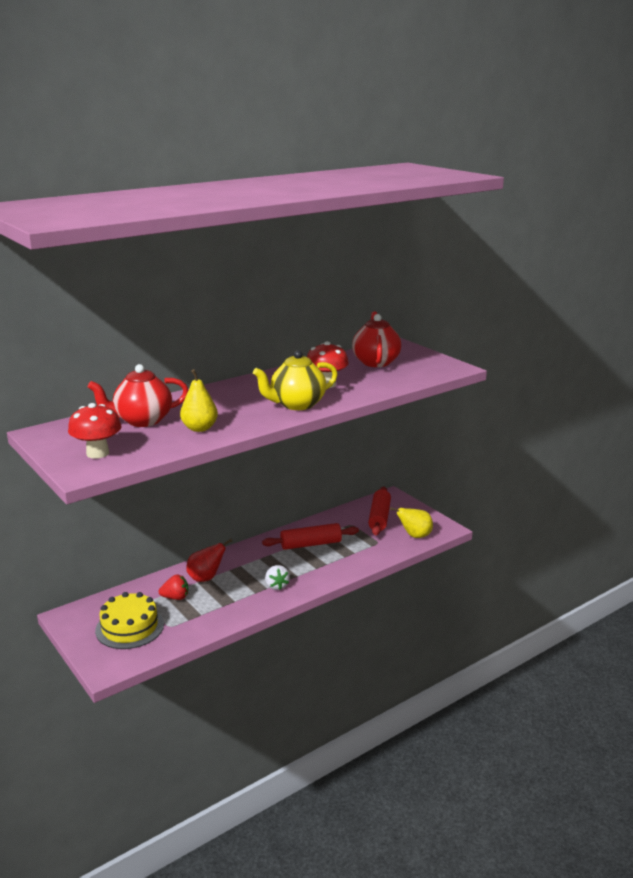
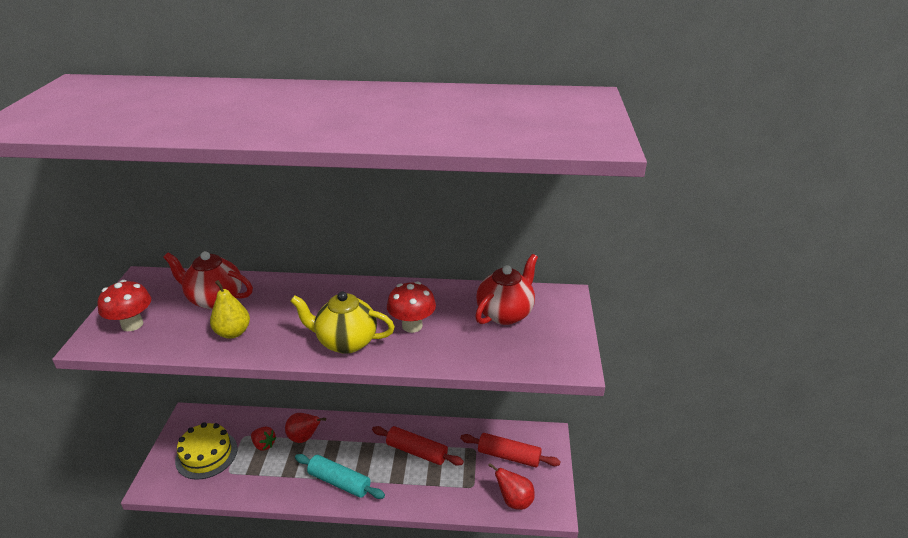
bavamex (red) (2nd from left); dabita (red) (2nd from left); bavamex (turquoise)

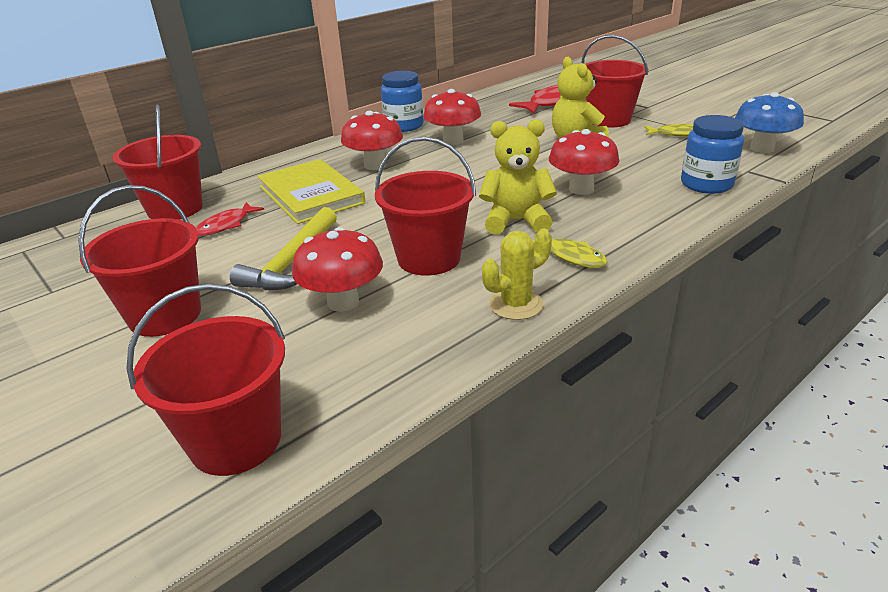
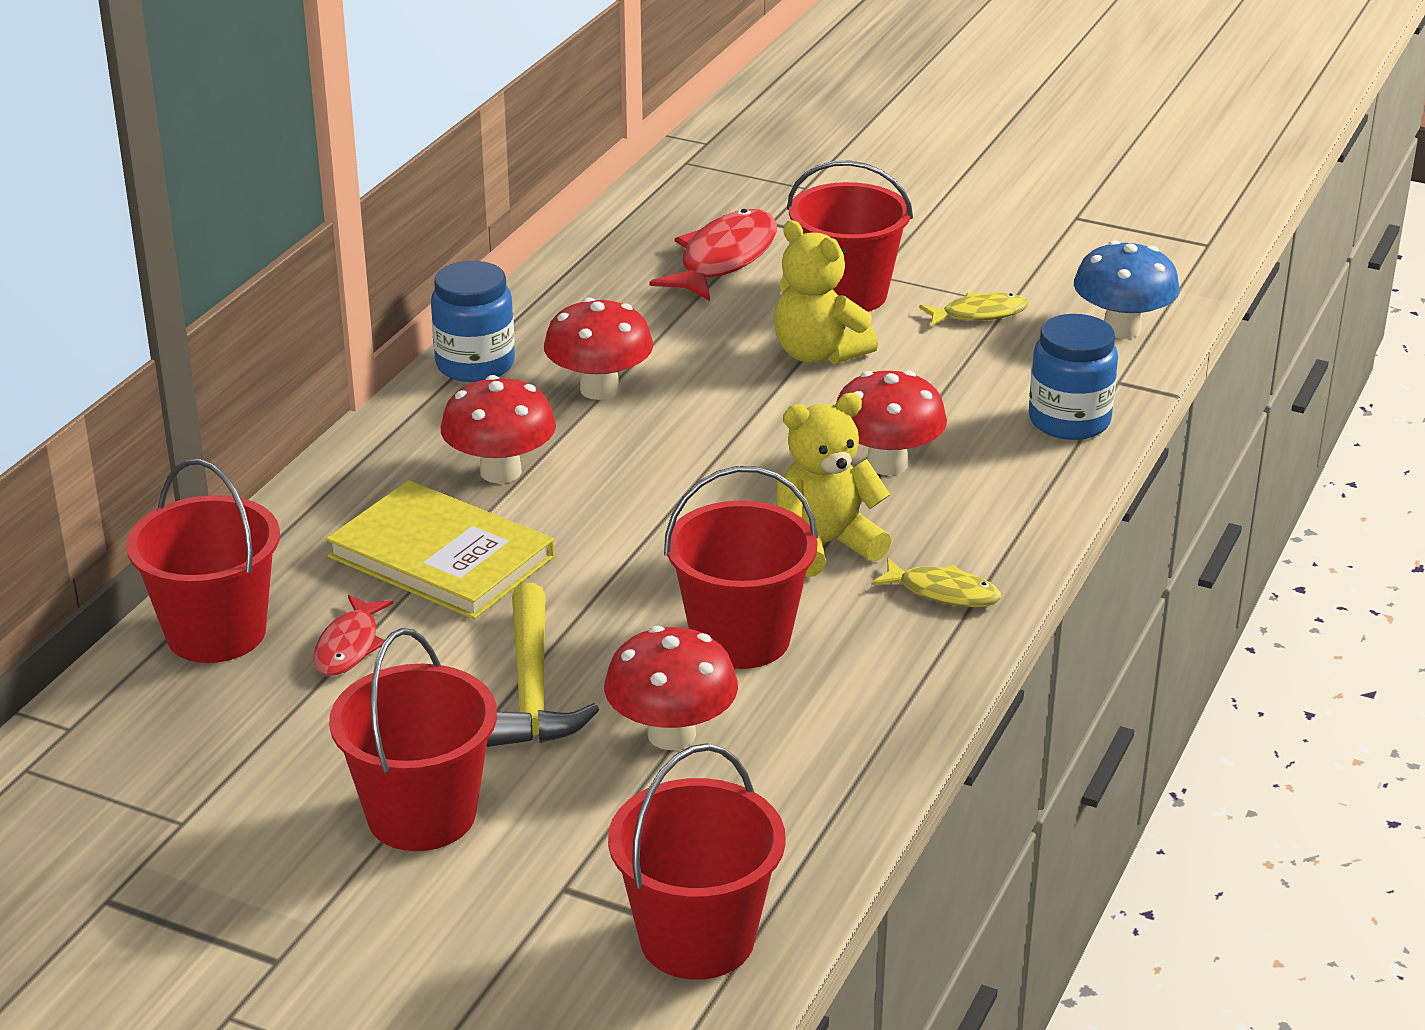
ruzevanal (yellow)

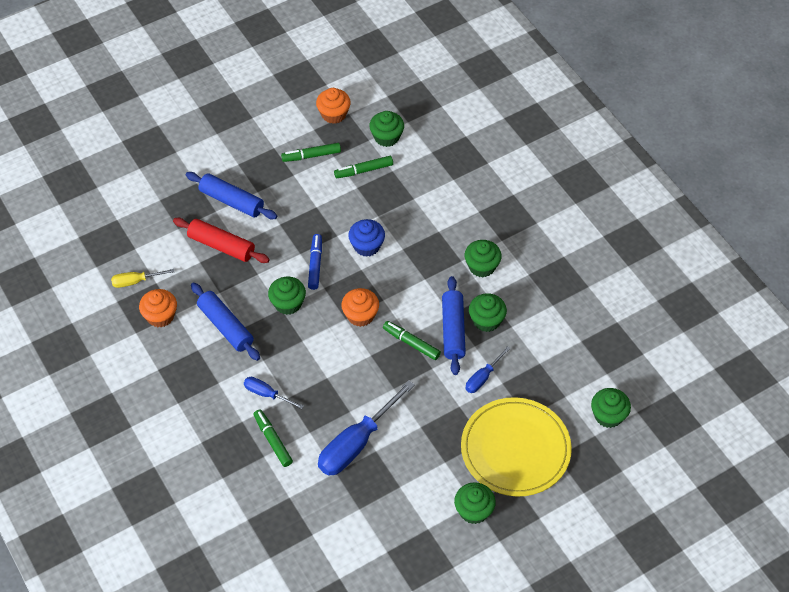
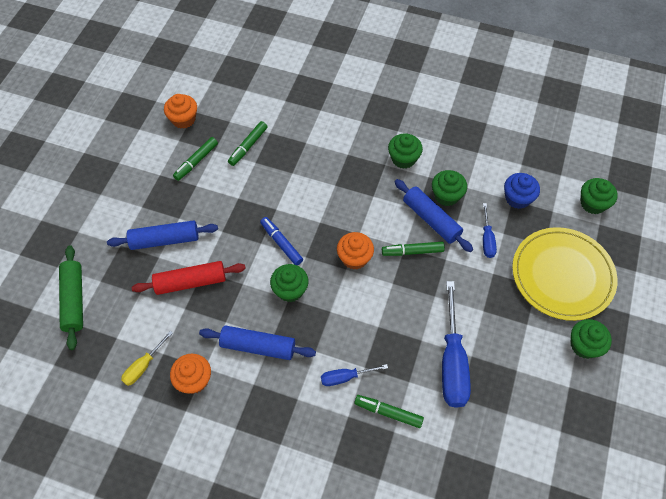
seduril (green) (2nd from left in the first image); seduril (blue); bavamex (green)

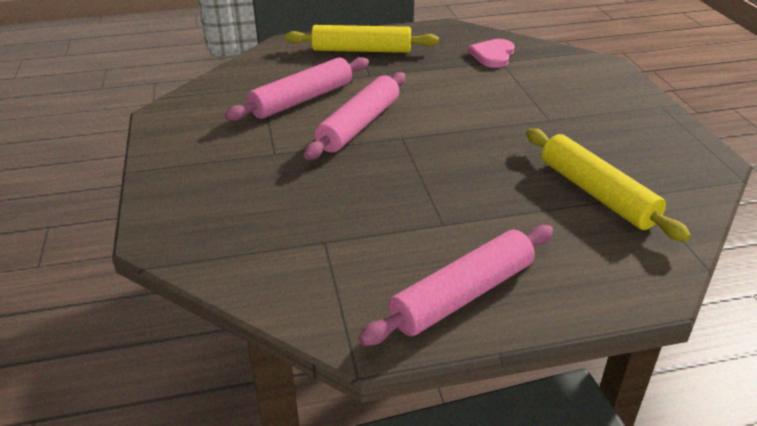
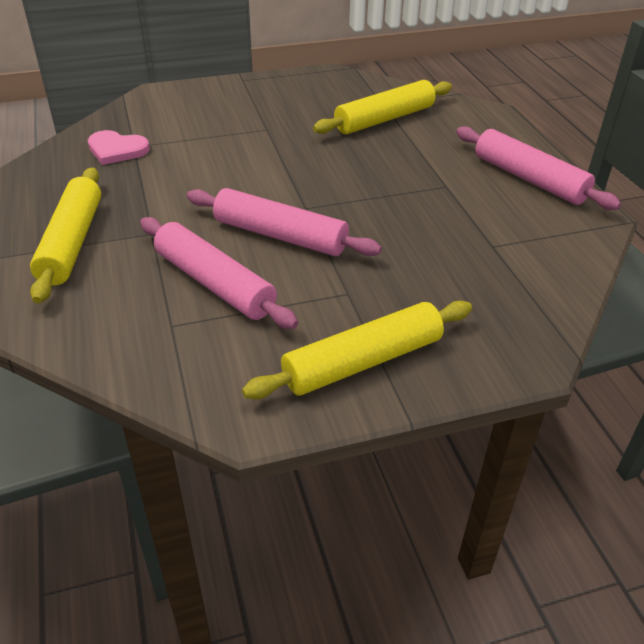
bavamex (yellow) (2nd from left)

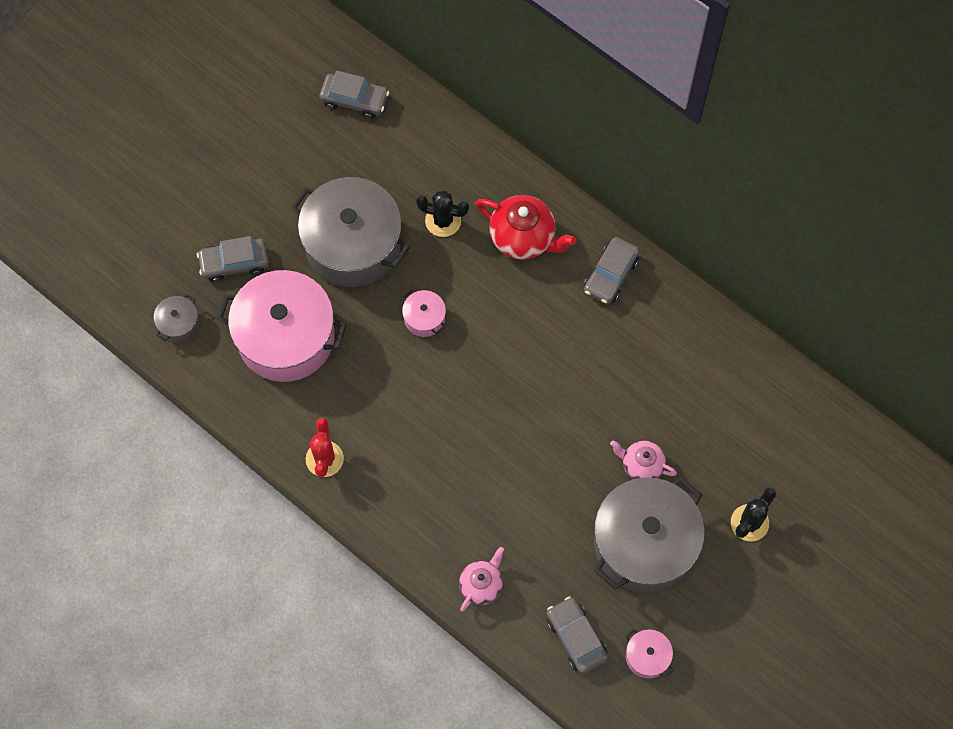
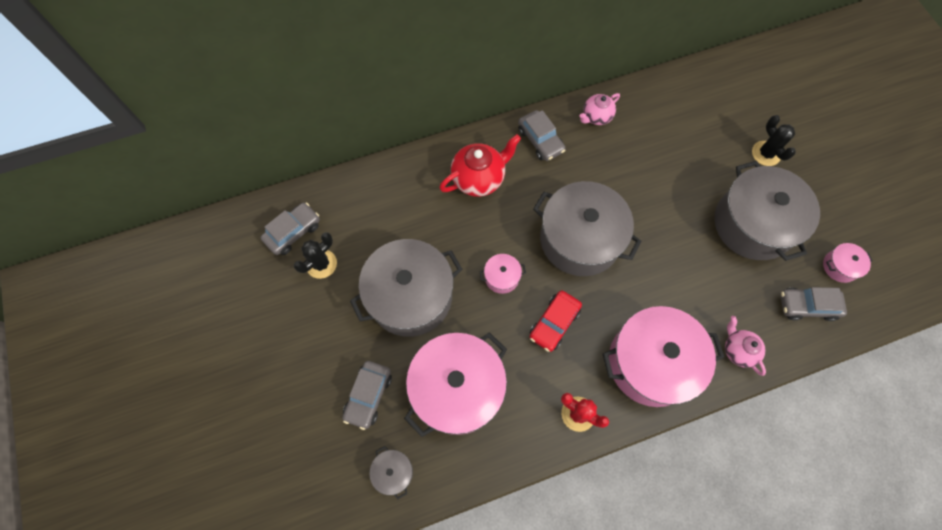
ruzevanal (black) (1st from left); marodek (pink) (1st from left); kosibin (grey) (3rd from left); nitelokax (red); kosibin (pink) (3rd from left)

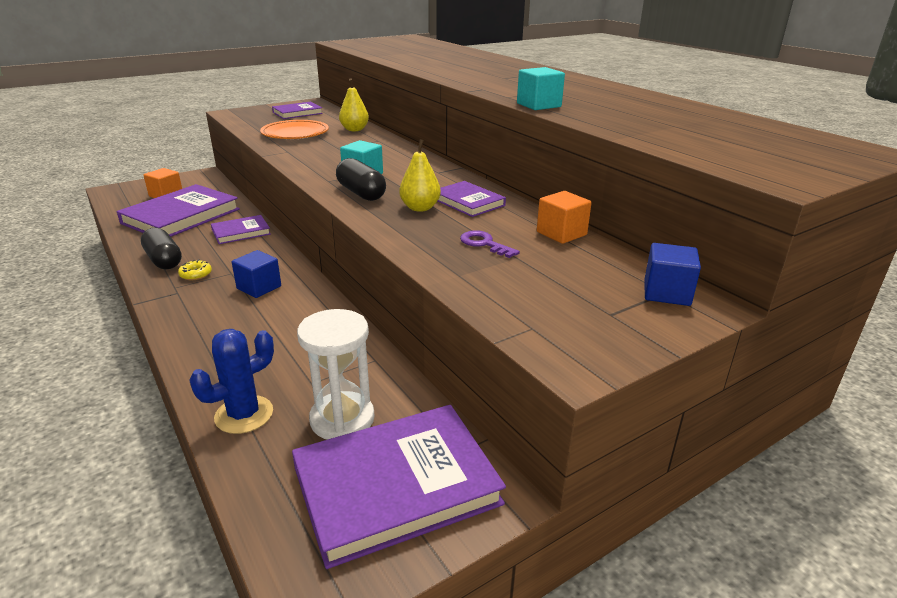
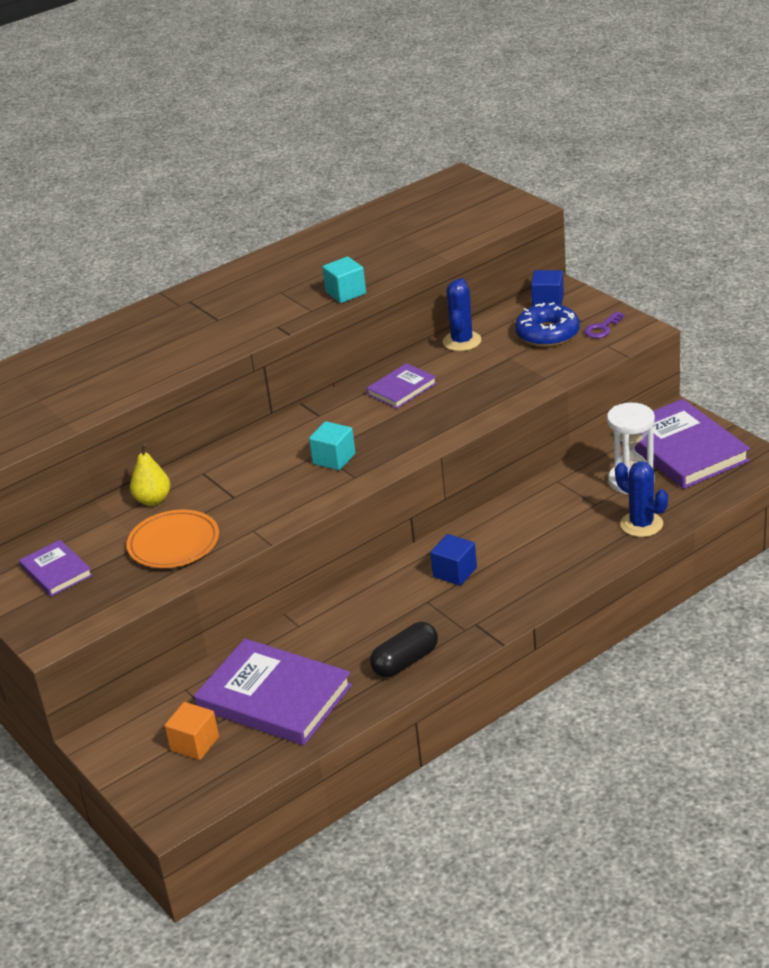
dabita (yellow) (2nd from left in the first image); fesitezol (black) (2nd from left in the first image); ruzevanal (blue) (1st from left); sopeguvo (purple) (2nd from left in the first image); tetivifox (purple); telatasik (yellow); telatasik (blue)

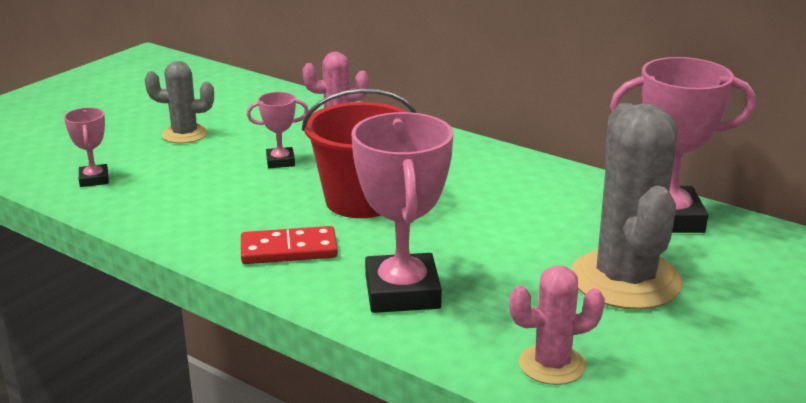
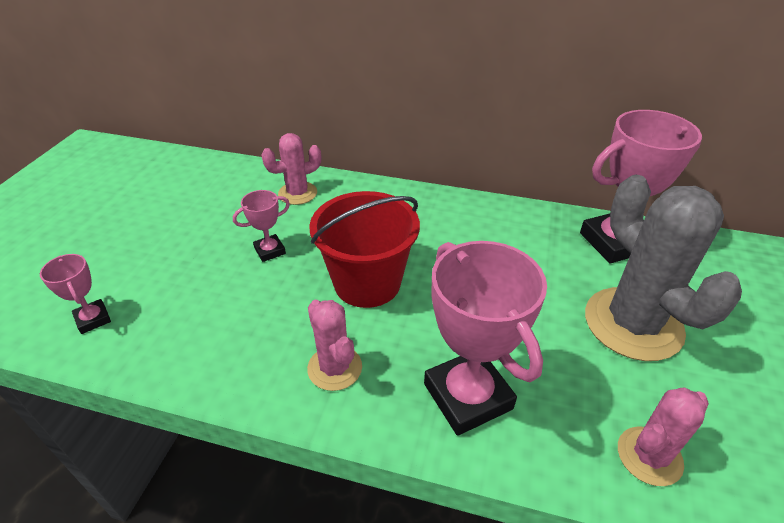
ruzevanal (grey) (1st from left in the first image); ruzevanal (pink) (2nd from left)

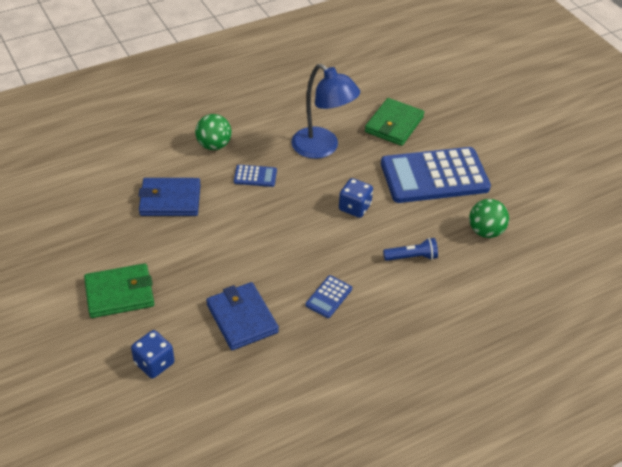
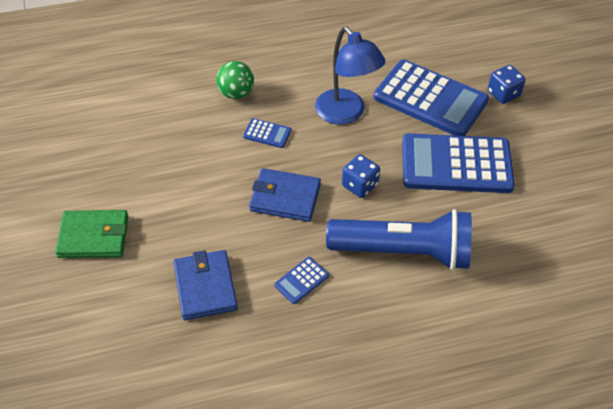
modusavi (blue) (3rd from left); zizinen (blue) (2nd from left); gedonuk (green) (2nd from left in the first image); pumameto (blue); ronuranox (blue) (2nd from left)

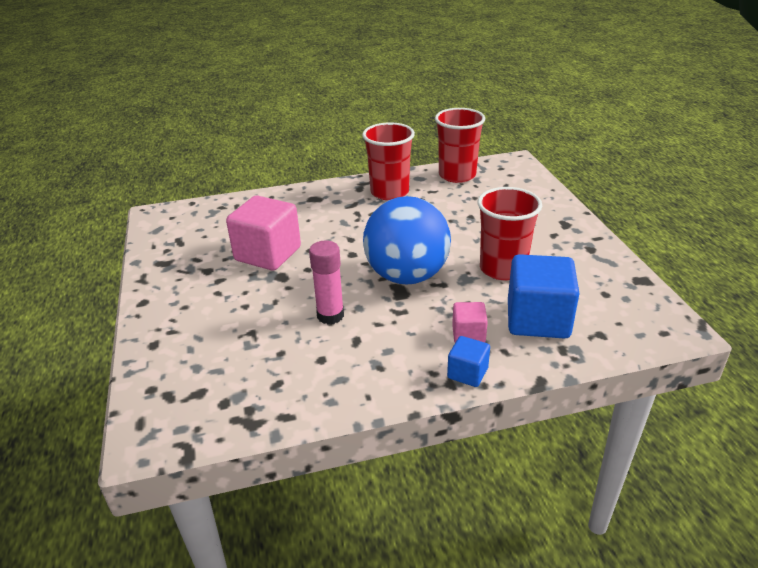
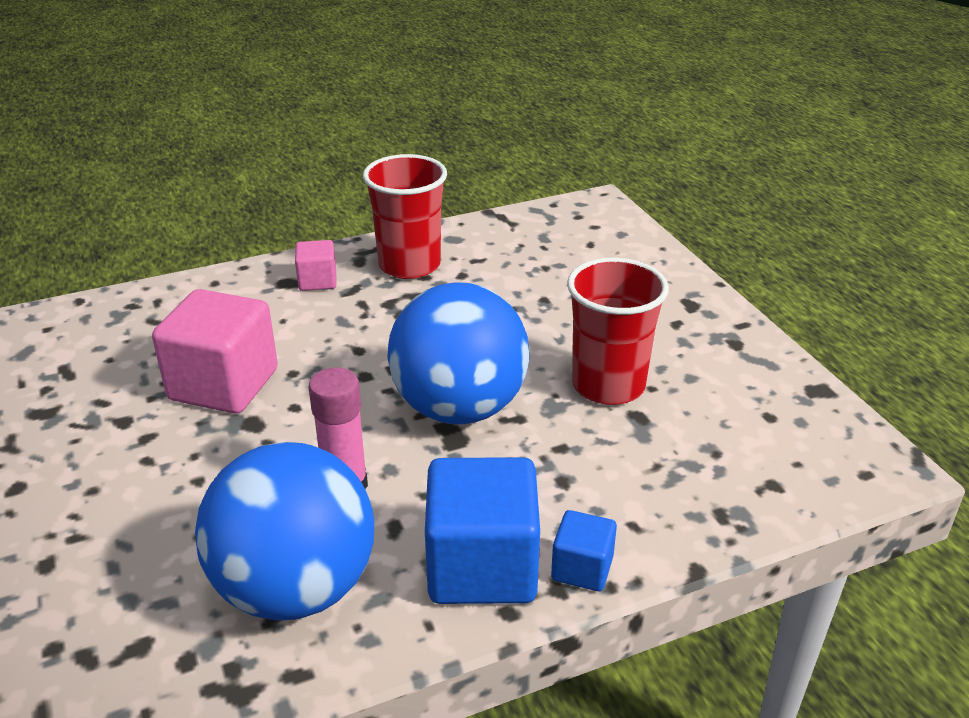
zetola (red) (2nd from left in the first image); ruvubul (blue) (1st from left); ruvubul (pink) (2nd from left); gedonuk (blue) (1st from left)

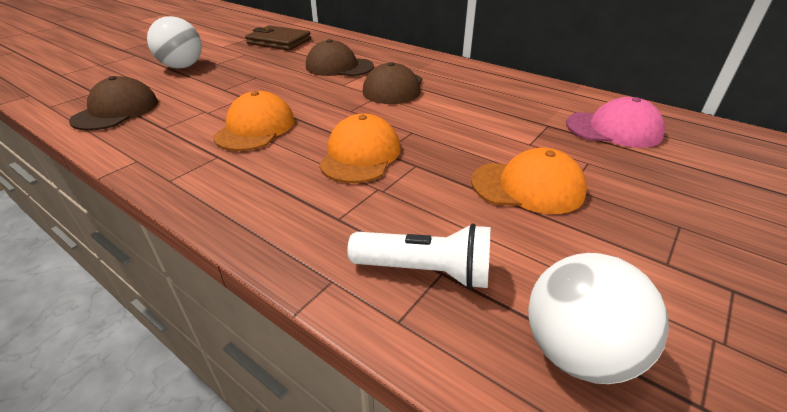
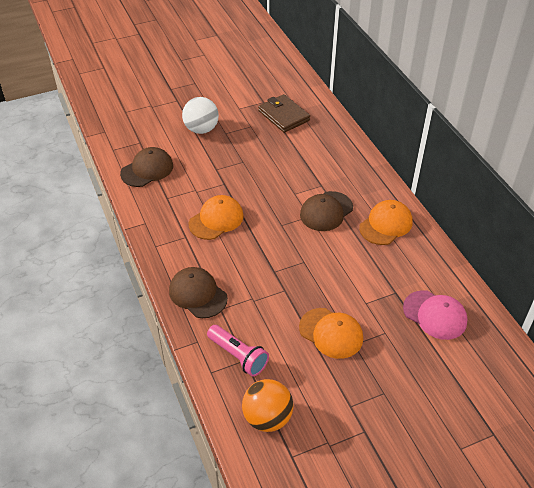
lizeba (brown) (2nd from left); lizeba (orange) (3rd from left); pumameto (pink); gedonuk (orange)

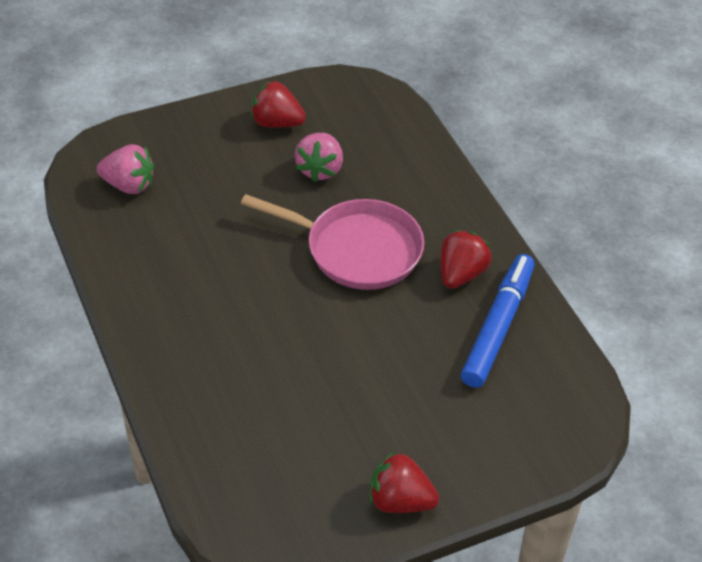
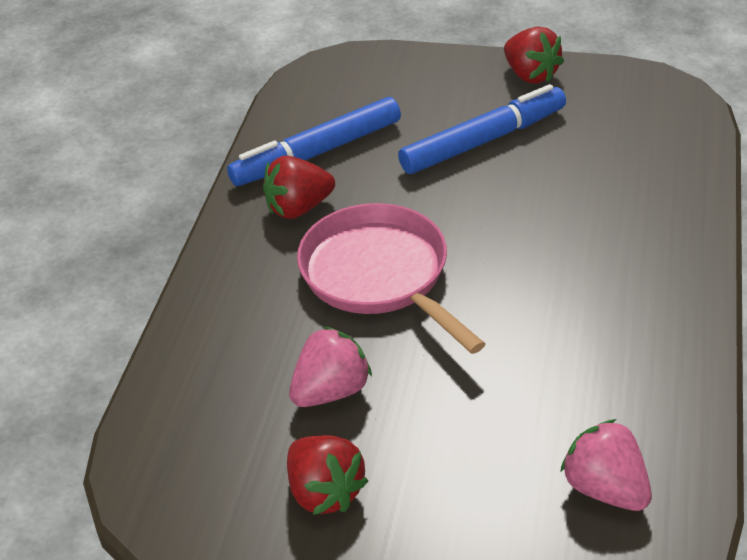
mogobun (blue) (2nd from left)

